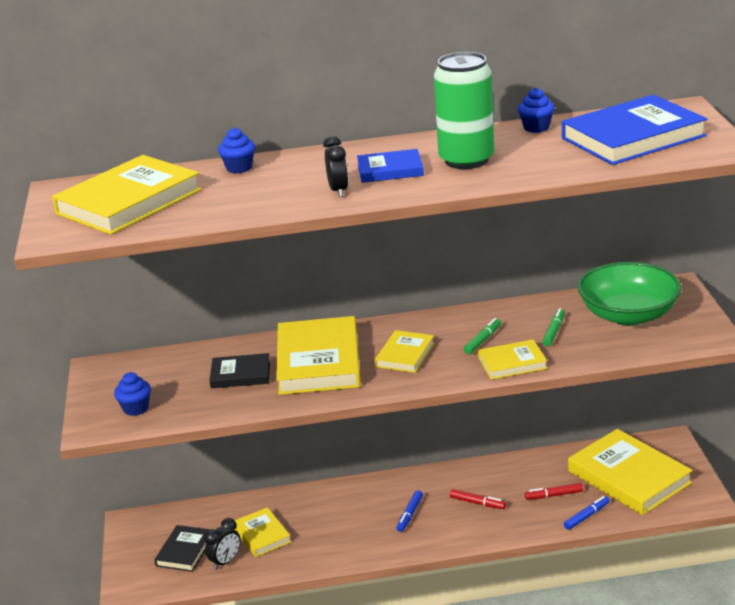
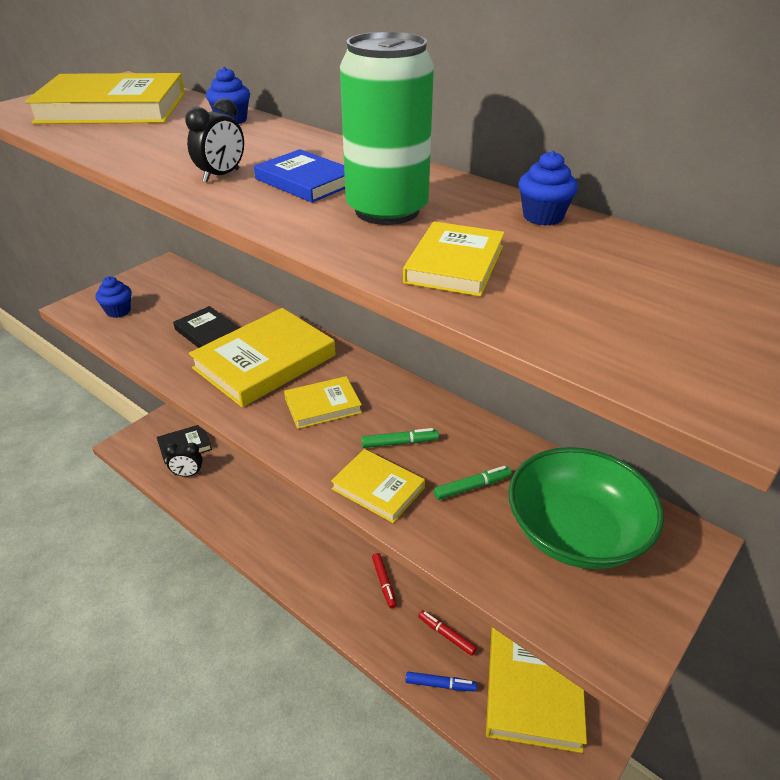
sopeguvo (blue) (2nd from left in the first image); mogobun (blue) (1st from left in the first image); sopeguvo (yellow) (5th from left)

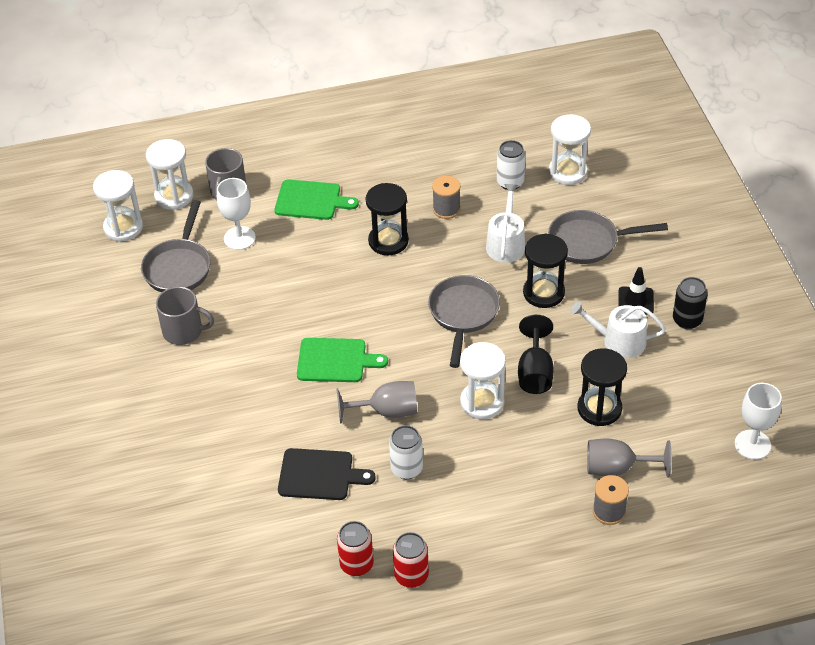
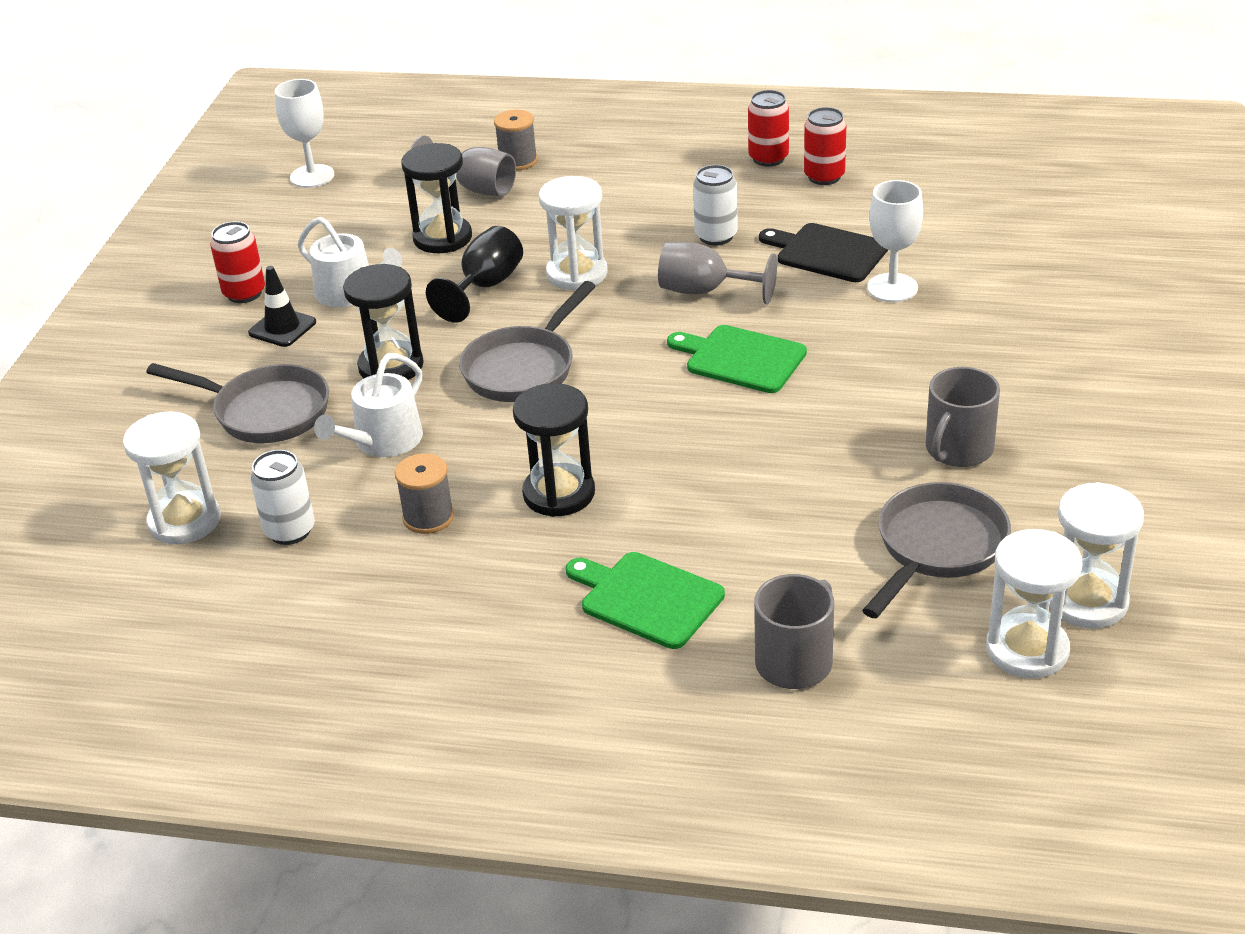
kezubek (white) (4th from left); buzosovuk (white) (2nd from left); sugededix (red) (1st from left); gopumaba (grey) (2nd from left)

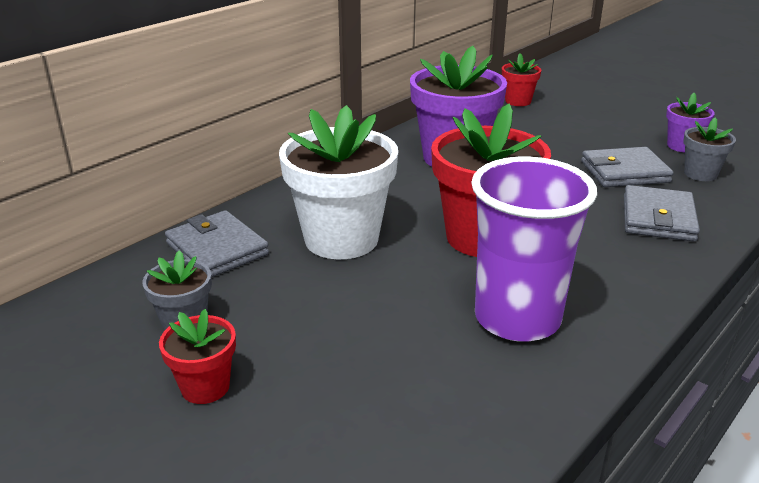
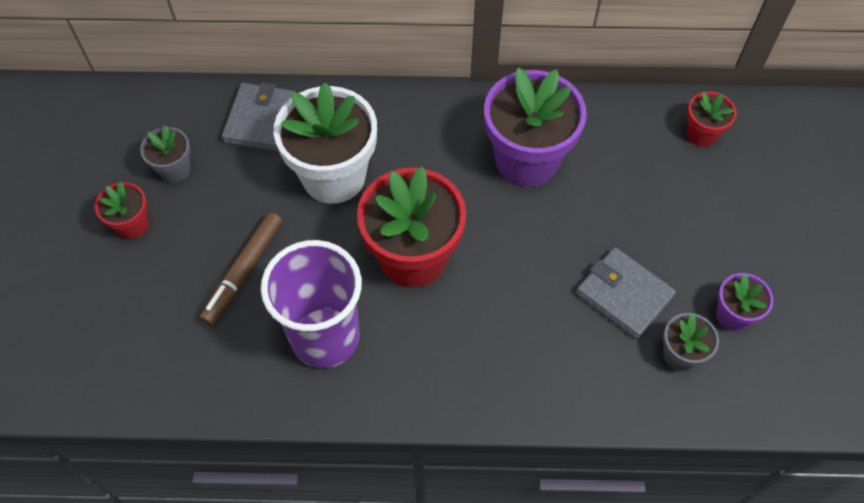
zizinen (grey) (3rd from left in the first image); mogobun (brown)

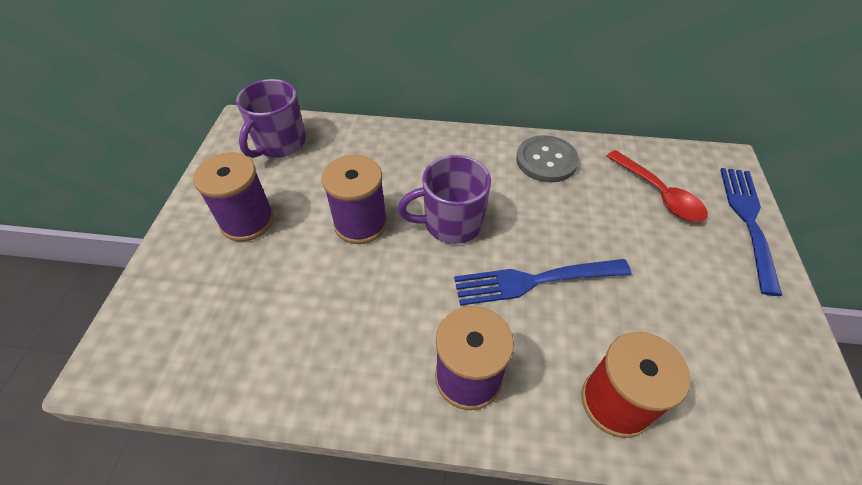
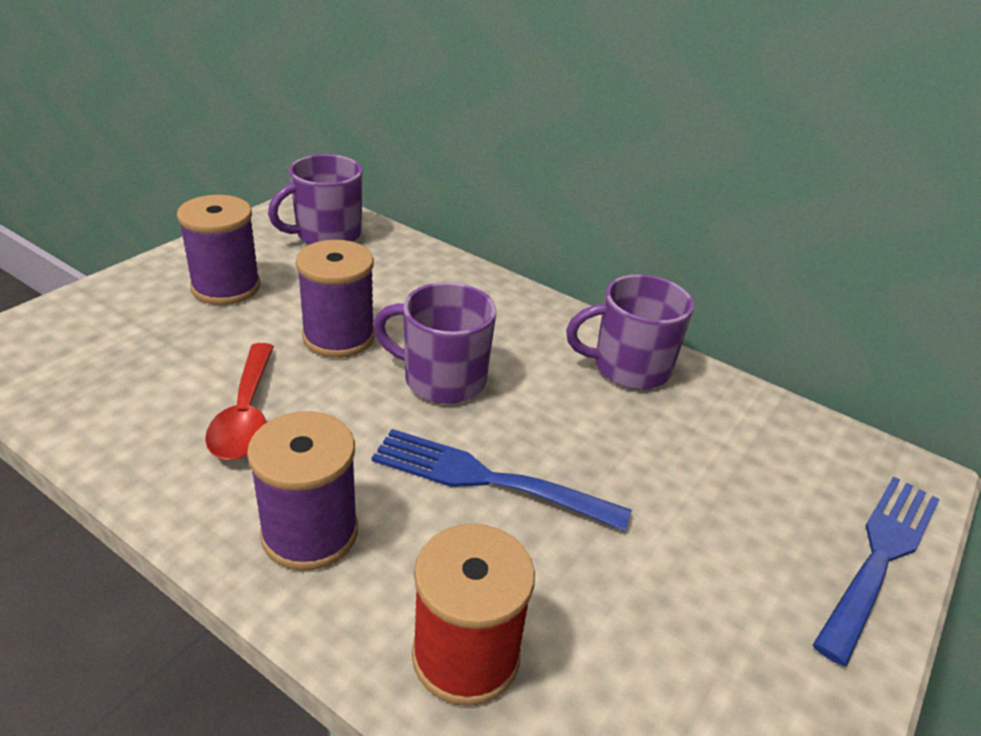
gopumaba (purple) (3rd from left); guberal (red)

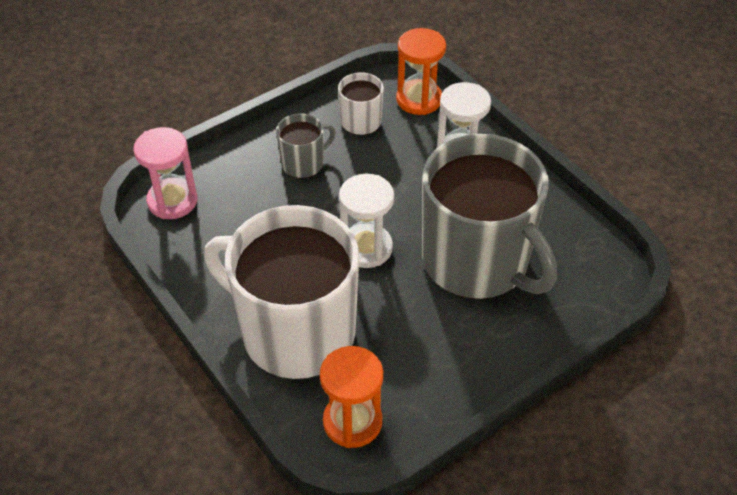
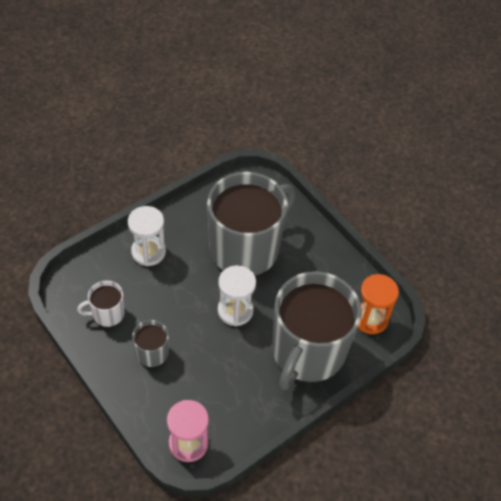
kezubek (orange) (2nd from left in the first image); gopumaba (grey) (3rd from left)

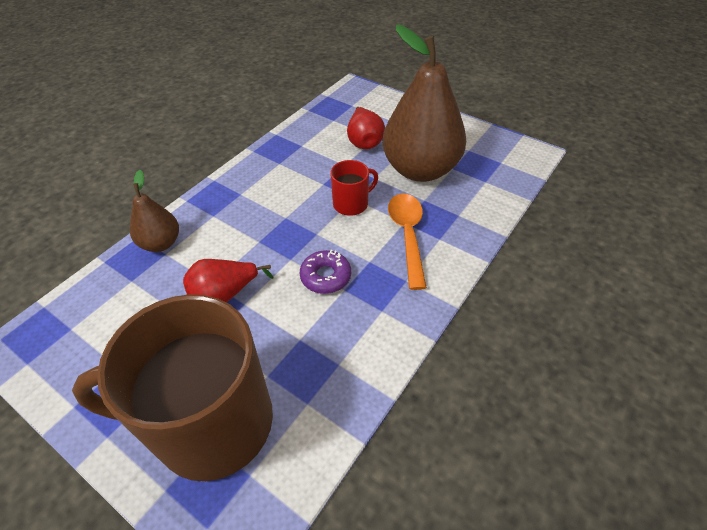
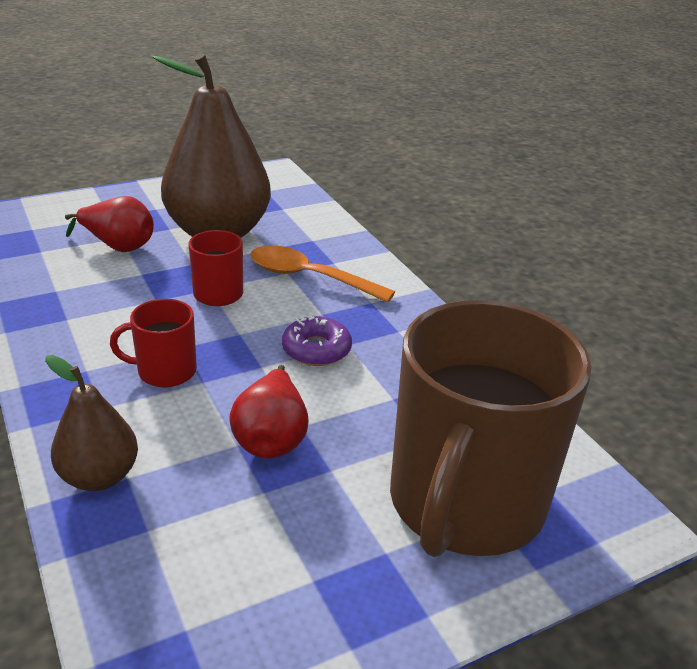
gopumaba (red) (1st from left)

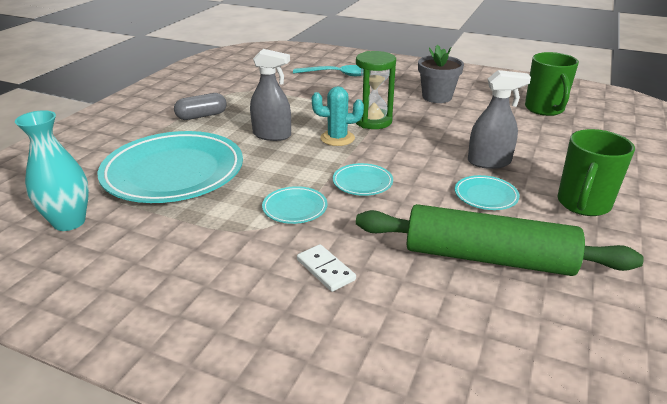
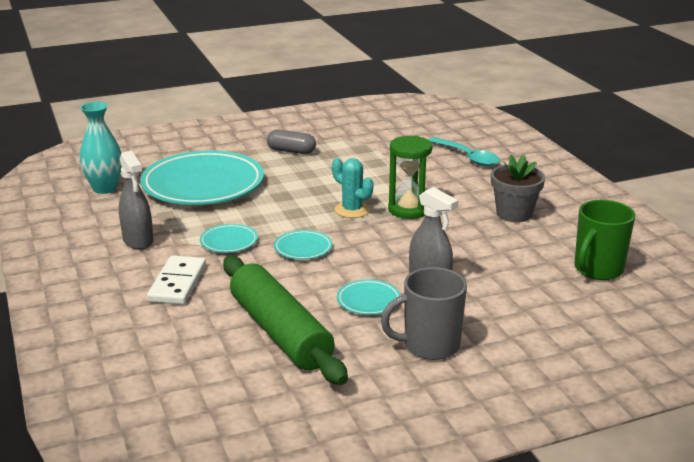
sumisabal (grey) (1st from left); gopumaba (grey); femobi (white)

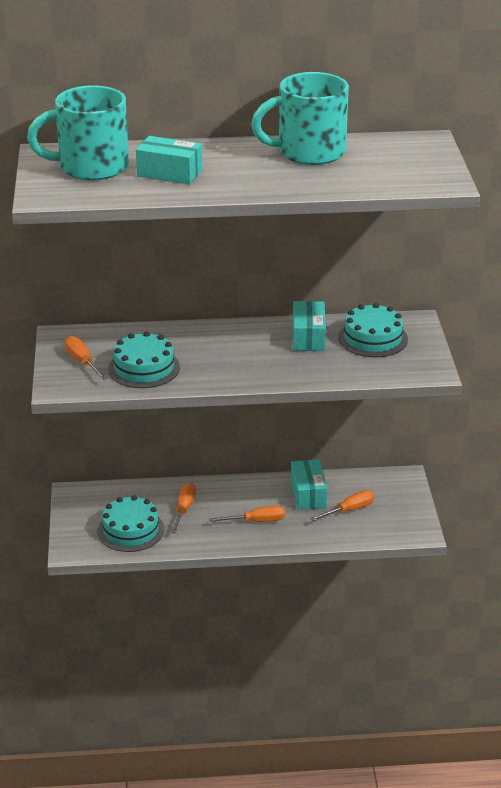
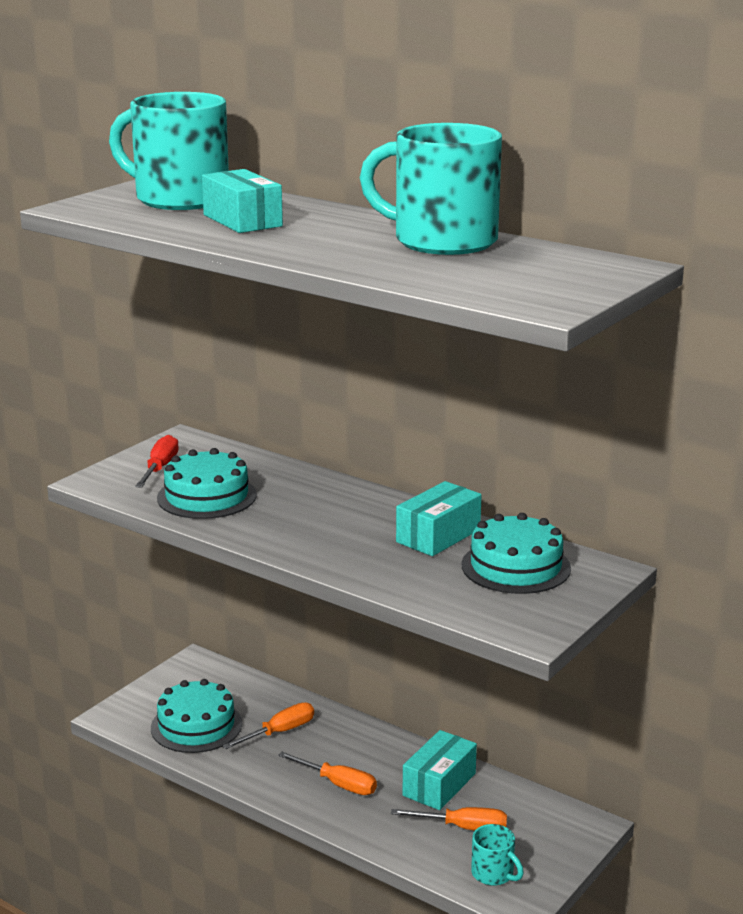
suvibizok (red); gopumaba (turquoise) (3rd from left)

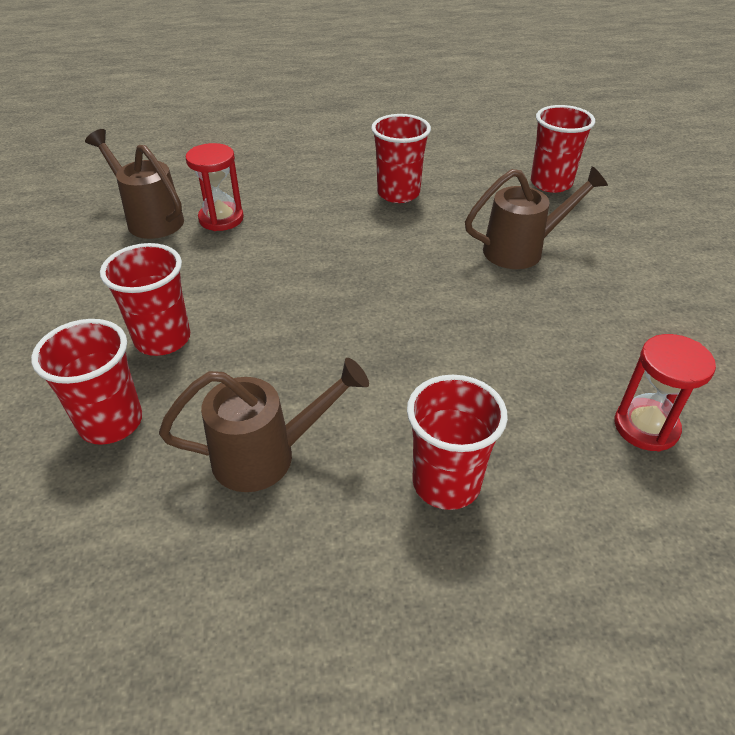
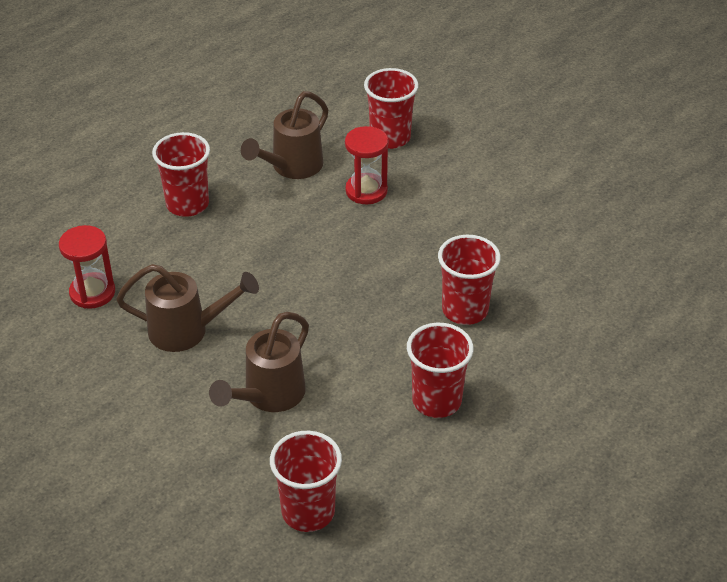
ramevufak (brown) (1st from left); kezubek (red) (2nd from left); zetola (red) (5th from left)

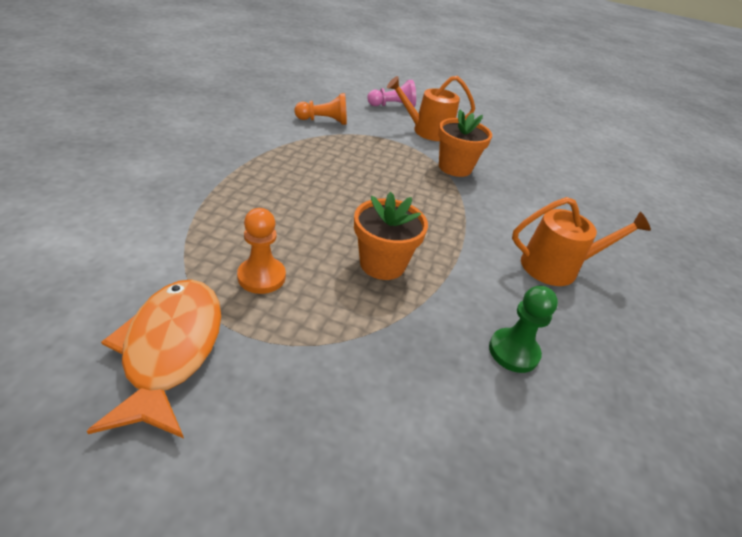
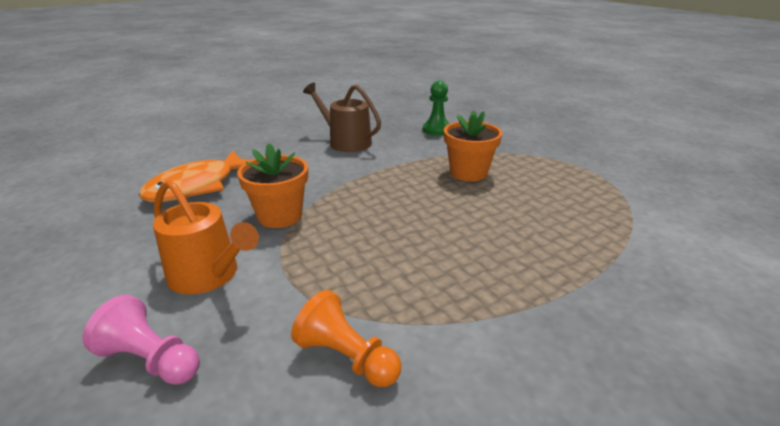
ramevufak (brown); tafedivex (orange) (1st from left in the first image); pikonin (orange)

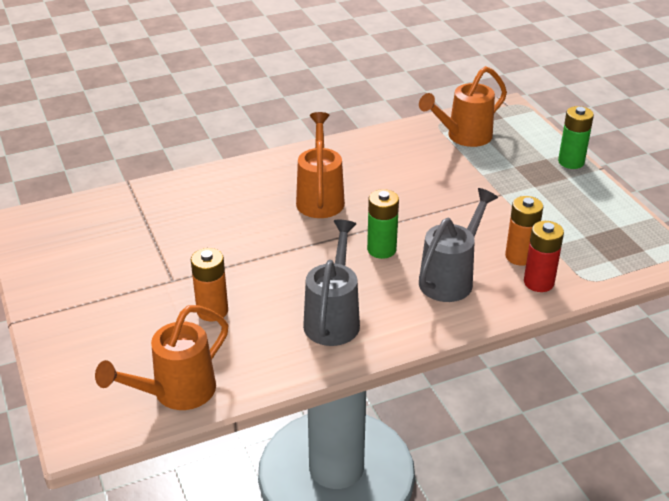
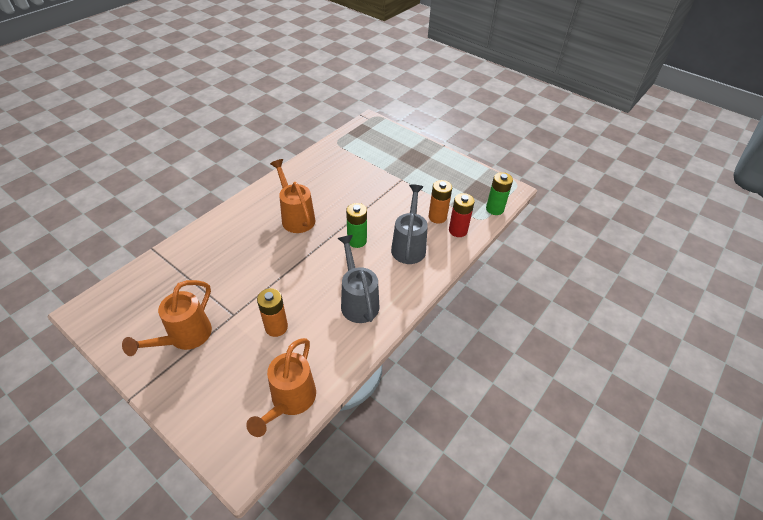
ramevufak (orange) (1st from left); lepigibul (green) (2nd from left)

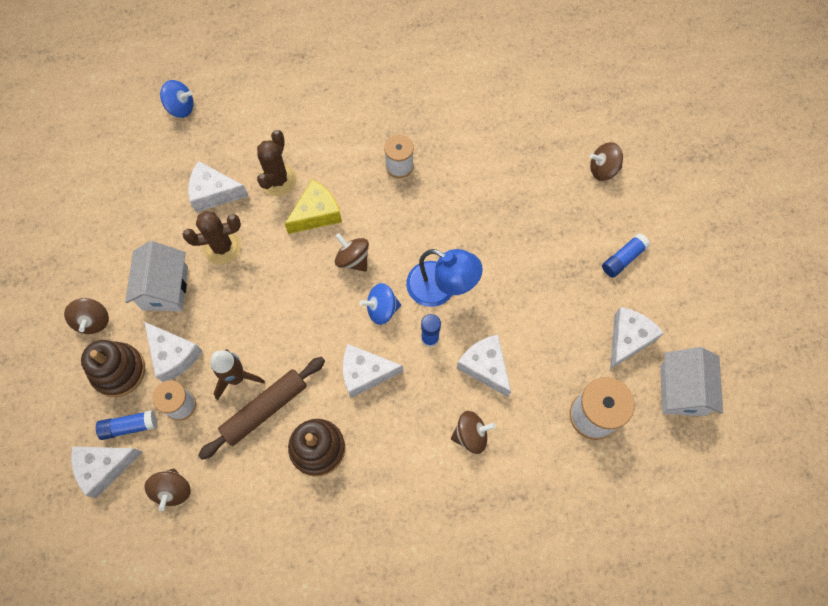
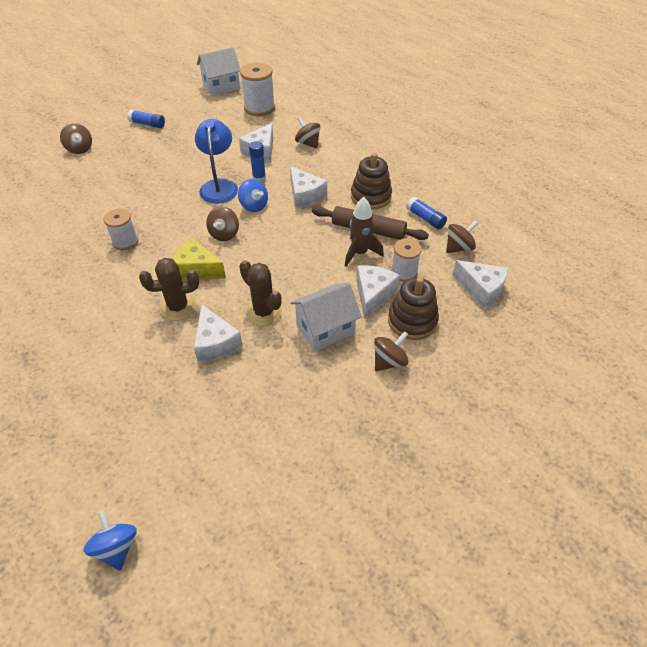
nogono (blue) (1st from left); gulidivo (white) (6th from left in the first image); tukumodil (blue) (3rd from left)

